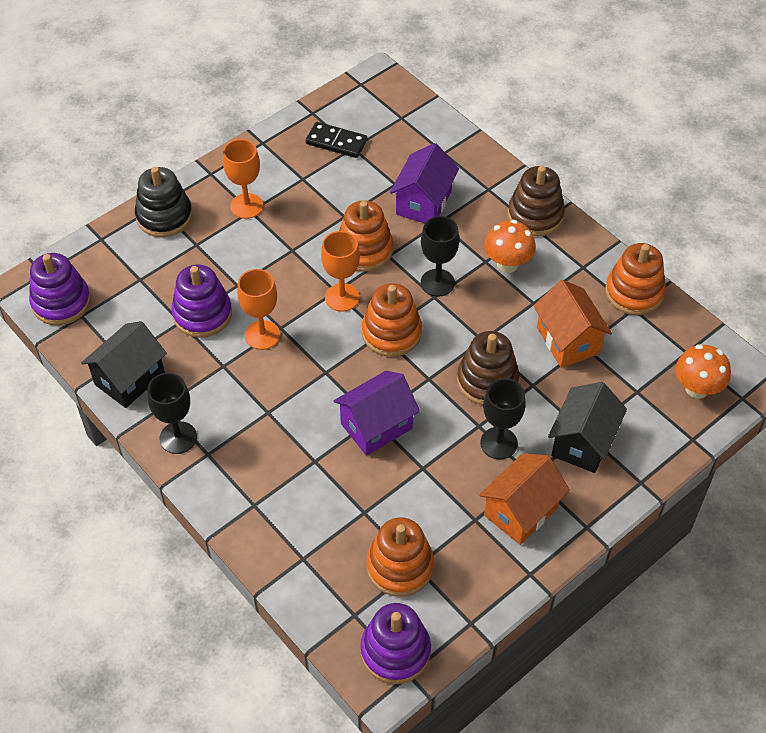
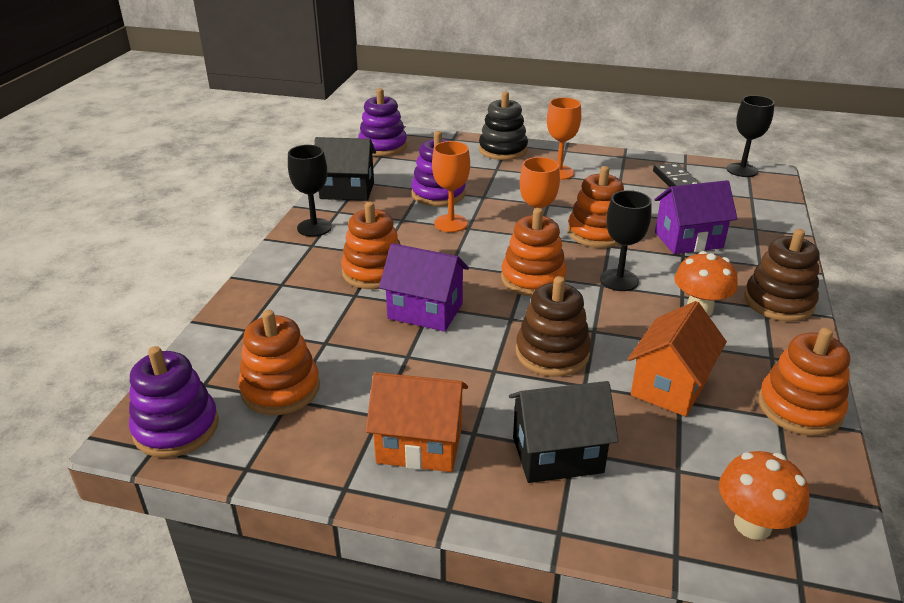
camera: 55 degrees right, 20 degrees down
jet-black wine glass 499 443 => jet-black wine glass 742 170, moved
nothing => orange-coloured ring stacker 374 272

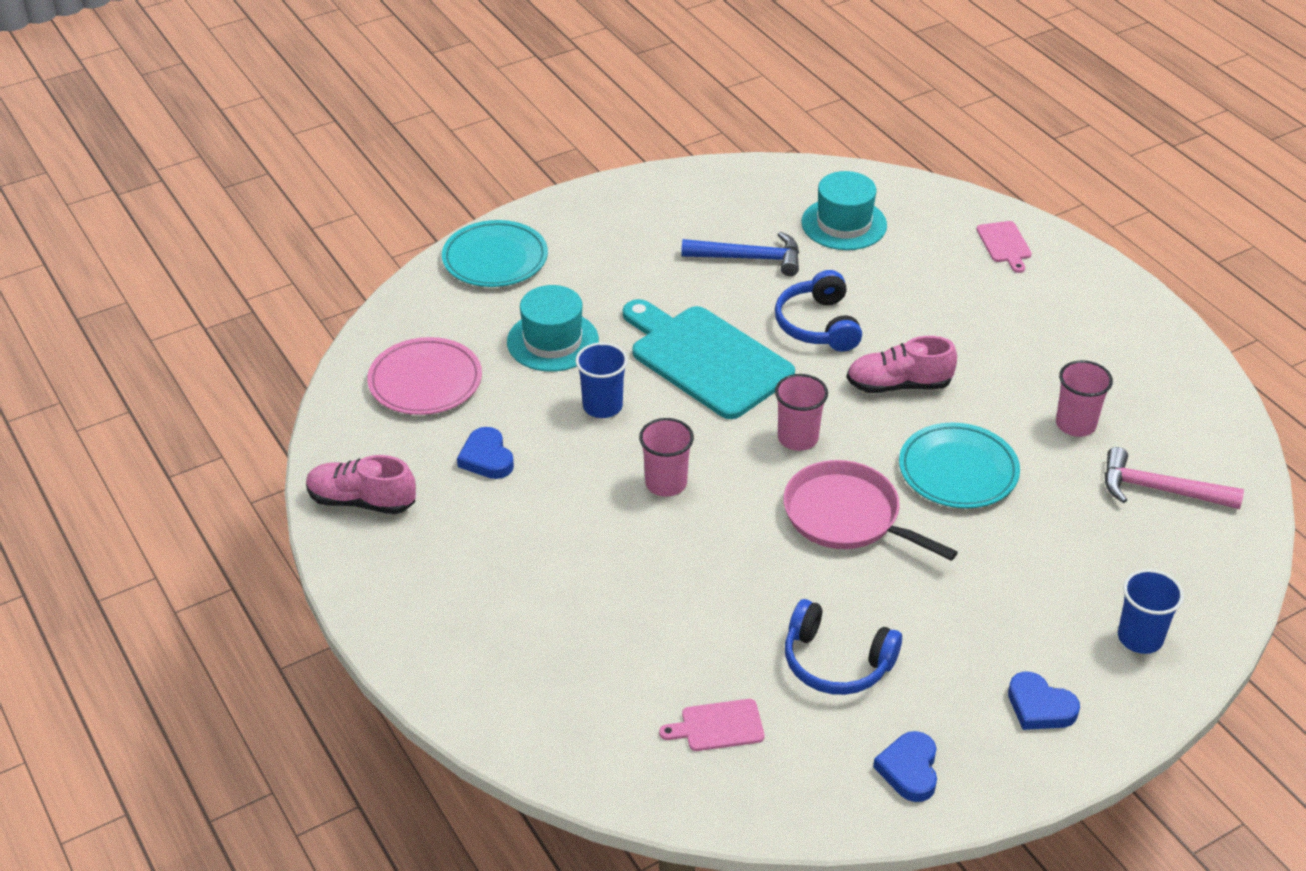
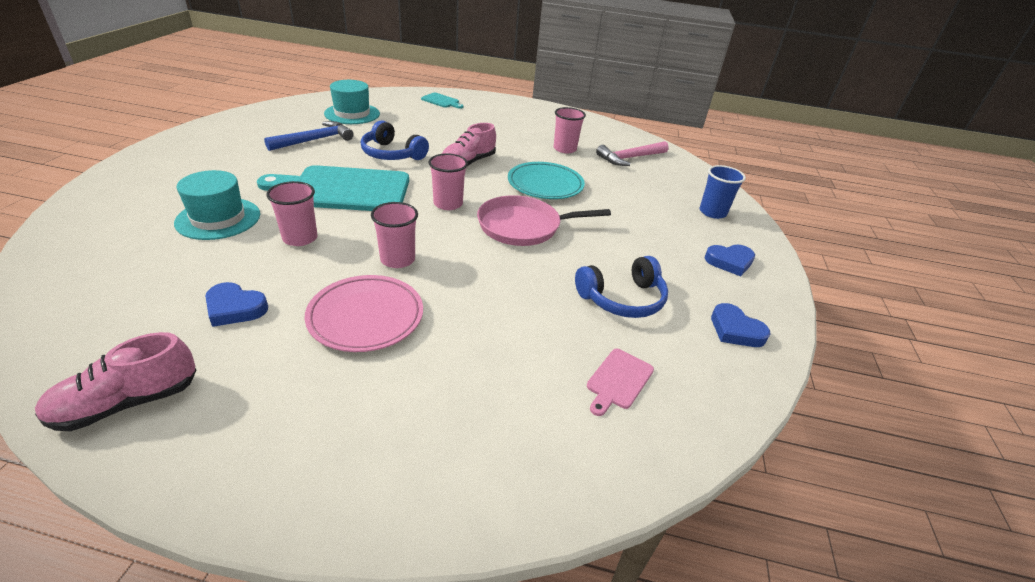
camera: 50 degrees left, 5 degrees down
rose-pink plate 425 381 => rose-pink plate 366 317, moved
teal plate 495 259 => nothing
royal blue tumbler 602 406 => rose-pink tumbler 300 238
rose-pink cutting board 1004 244 => teal cutting board 441 101

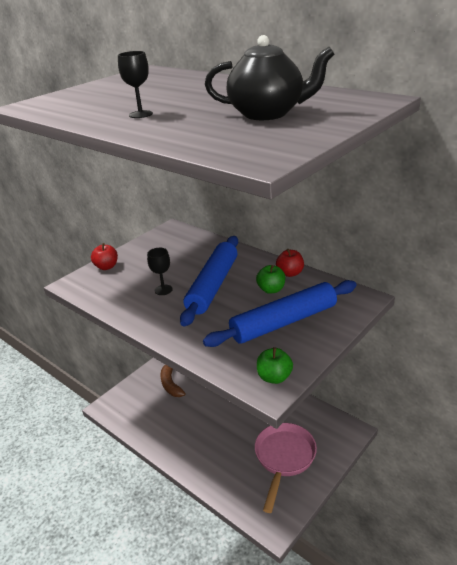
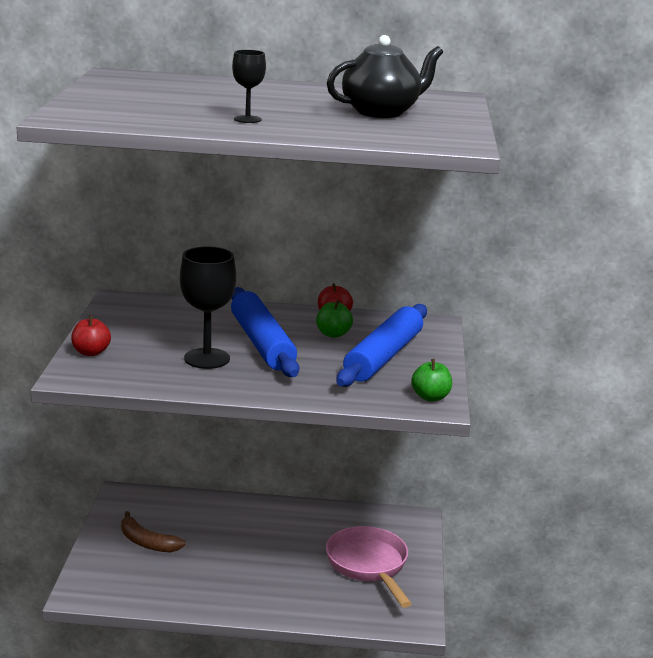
camera: 40 degrees left, 10 degrees down
jet-black wine glass 163 290 => jet-black wine glass 207 358, x1.84

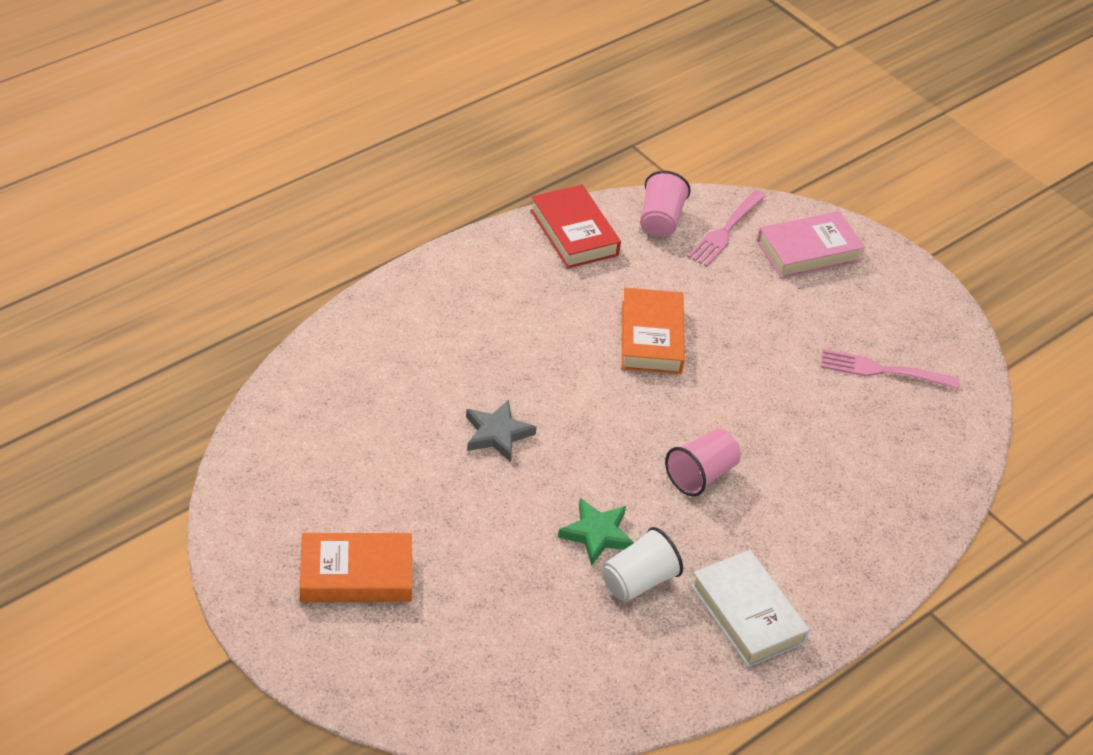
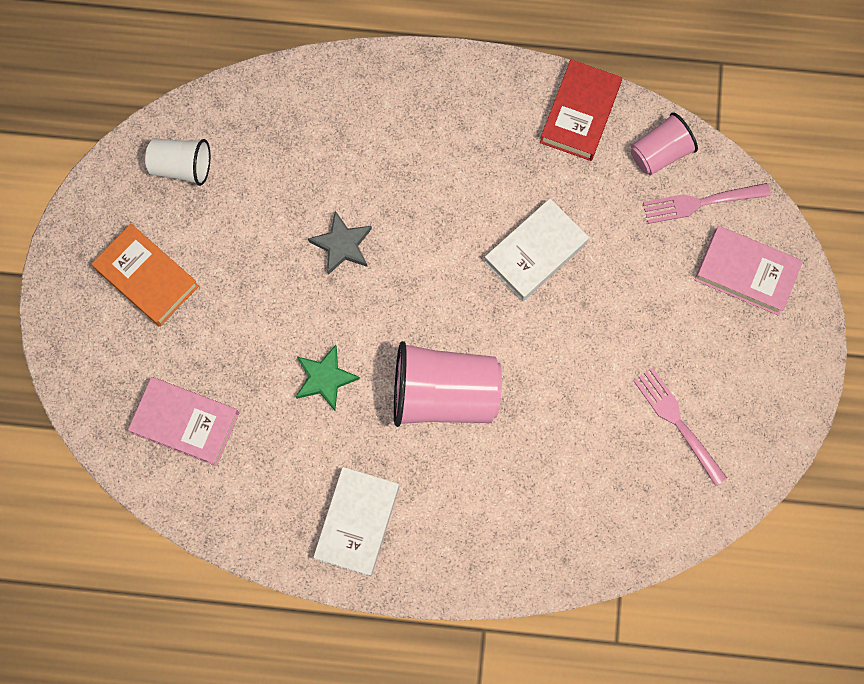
camera: 50 degrees right, 30 degrees up
white tumbler 638 581 => white tumbler 182 167, moved
orange-coloured book 651 337 => white book 535 252
rose-pink tumbler 701 475 => rose-pink tumbler 444 394, x1.74
nothing => rose-pink book 186 423

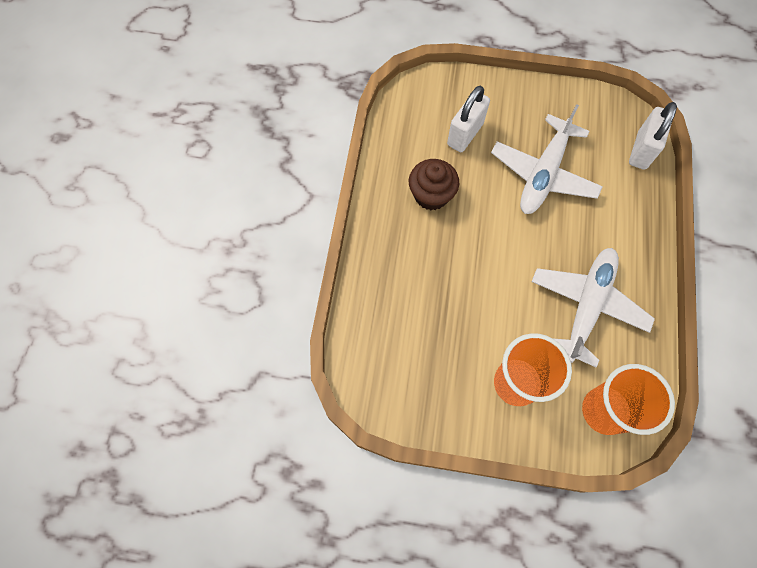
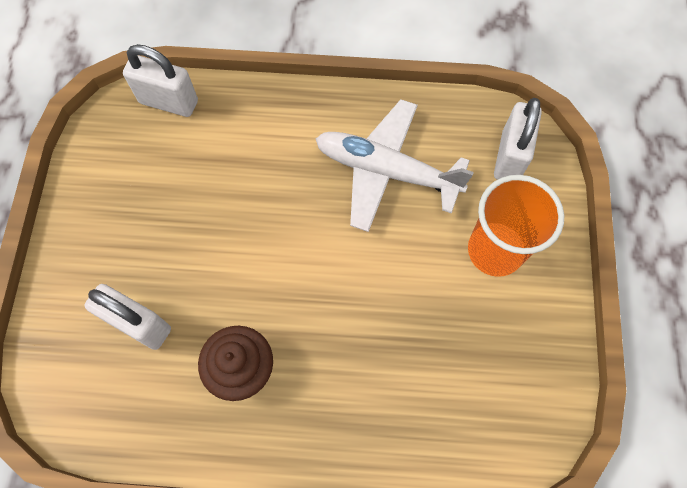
camera: 95 degrees left, 0 degrees up
white toy plane 543 174 => nothing
orange-coloured tumbler 604 411 => white padlock 509 157

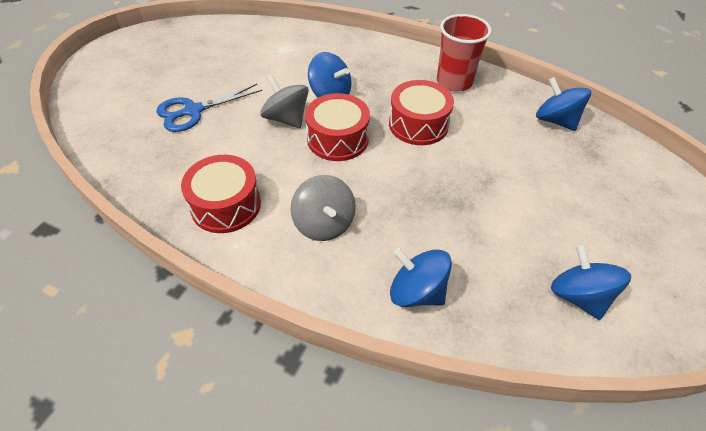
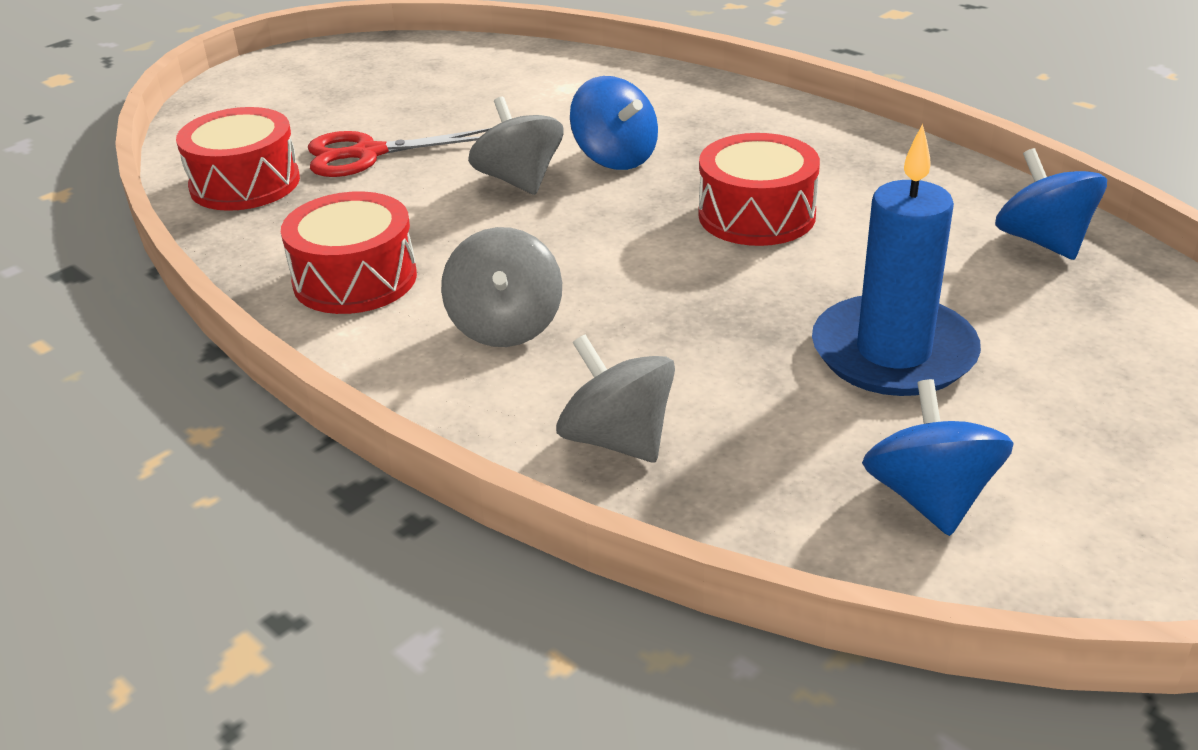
camera: 20 degrees right, 15 degrees down
royal blue shears 193 111 => red shears 368 154
red snare drum 338 139 => red snare drum 245 183, moved
royal blue spinning top 416 292 => grey spinning top 617 440
red tumbler 454 82 => nothing
nothing => royal blue pillar candle 893 353

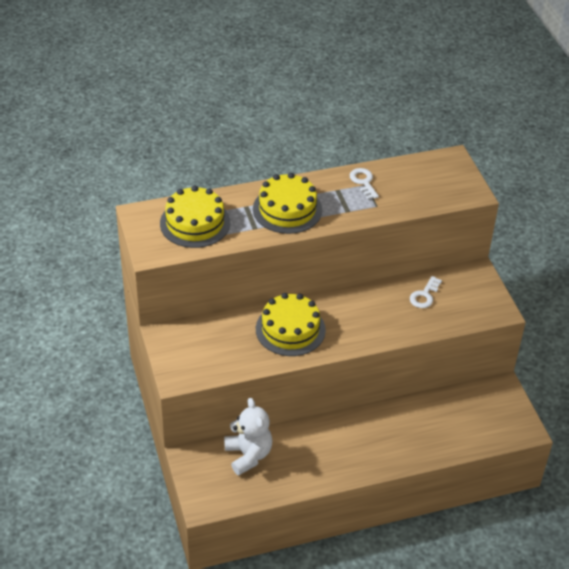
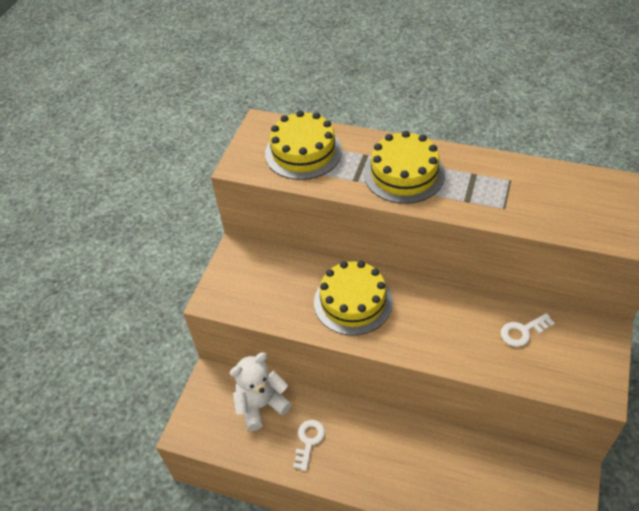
camera: 40 degrees right, 5 degrees up
white teddy 248 455 => white teddy 261 405, 135 degrees counterclockwise
white key 363 182 => white key 309 441, moved

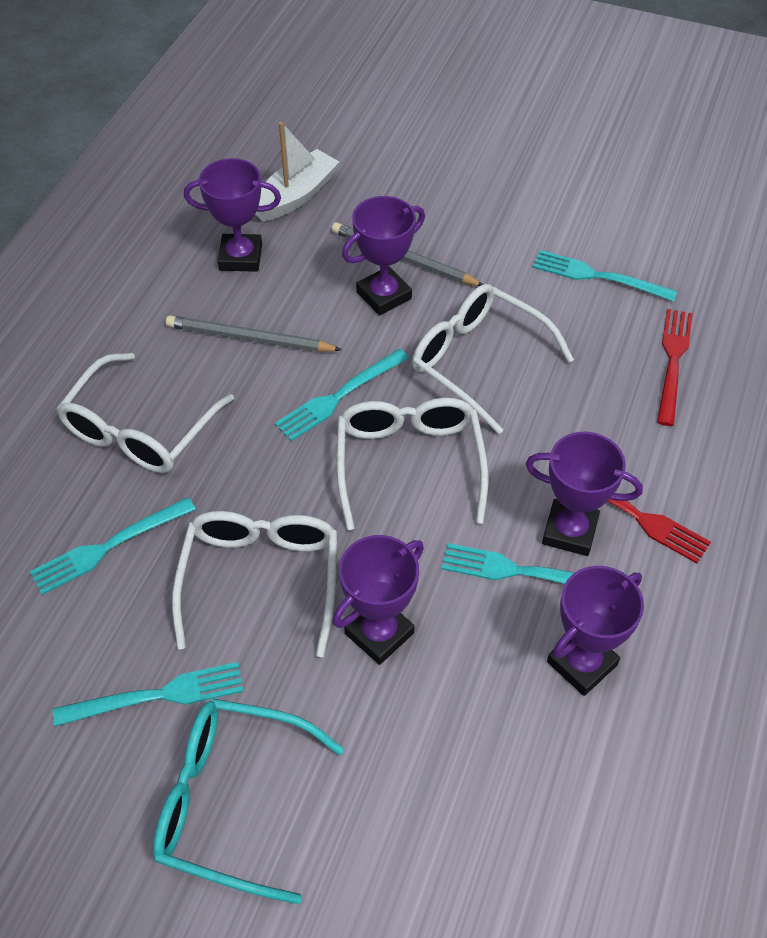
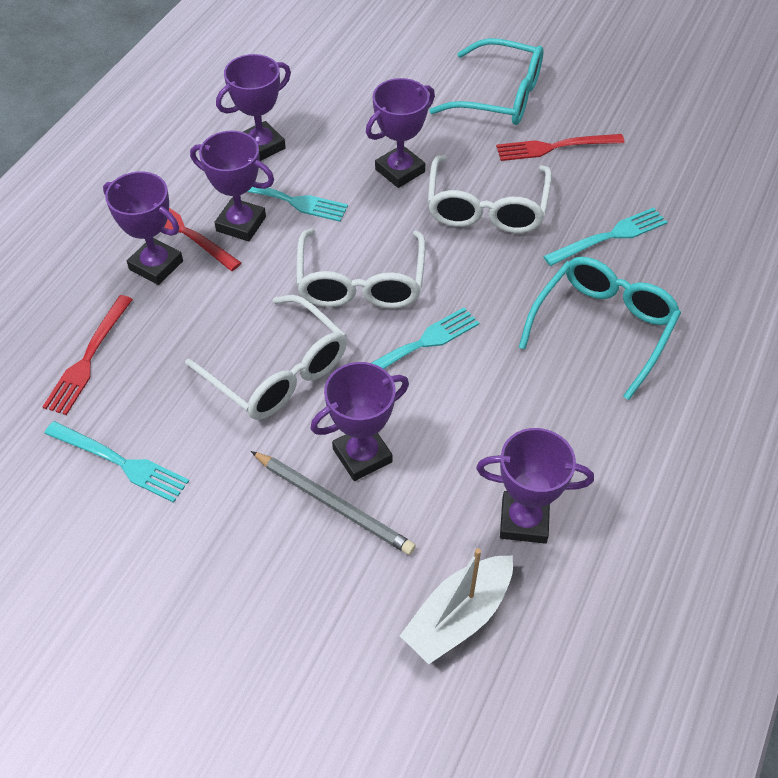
camera: 175 degrees left, 0 degrees up
teal fork 157 695 => red fork 554 147
white glasses 140 429 => teal glasses 602 328
grey wooden pencil 249 338 => nothing
nothing => purple trophy 156 265

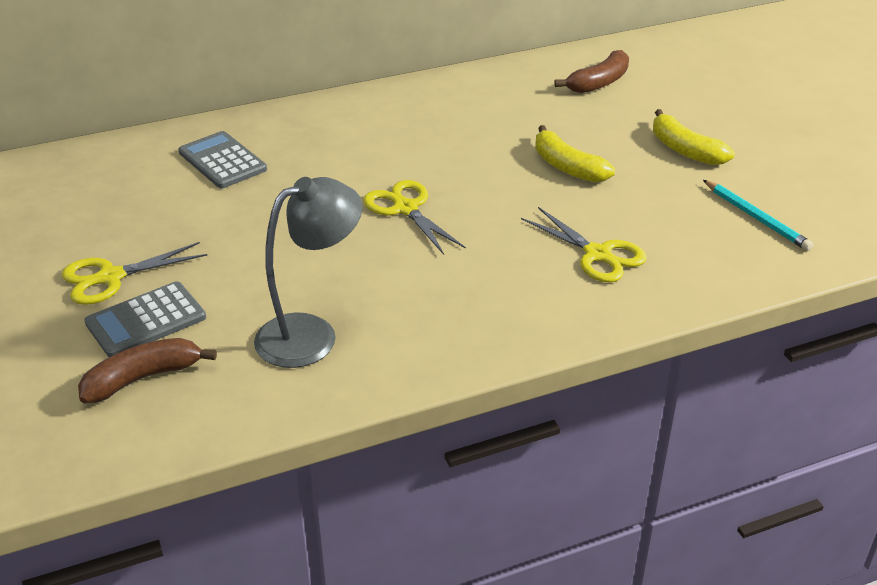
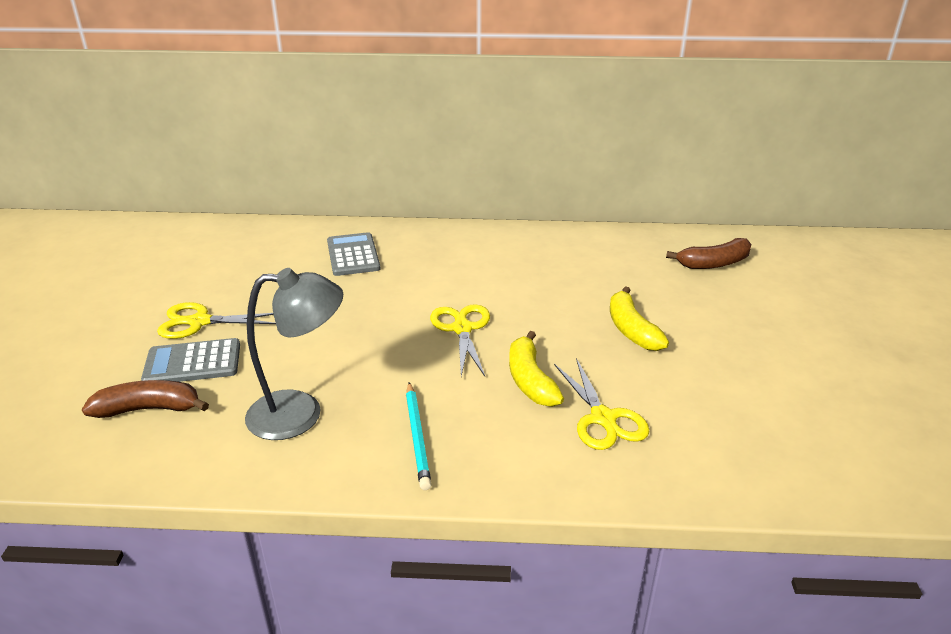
camera: 25 degrees right, 5 degrees down
golden banana fruit 684 150 => golden banana fruit 530 380, moved
teal wooden pencil 756 218 => teal wooden pencil 417 437, moved

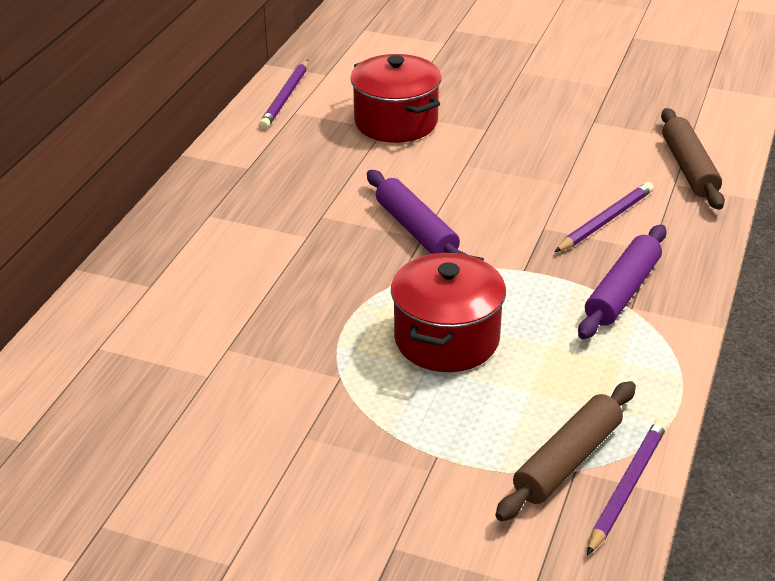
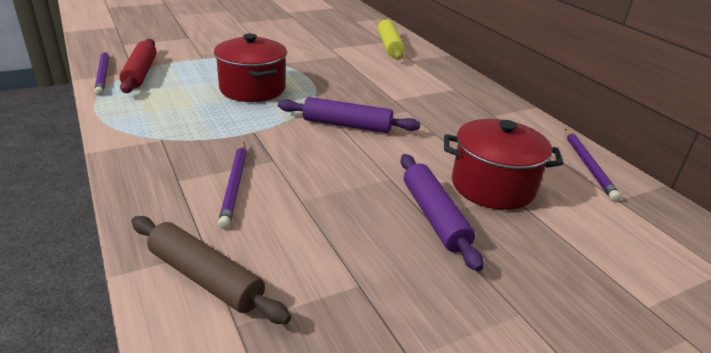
camera: 130 degrees right, 5 degrees down
purple wooden pencil 285 97 => purple wooden pencil 588 166, 150 degrees counterclockwise
brown rolling pin 567 460 => red rolling pin 141 73
purple rolling pin 622 291 => purple rolling pin 434 216, moved
nothing => golden rolling pin 389 46

